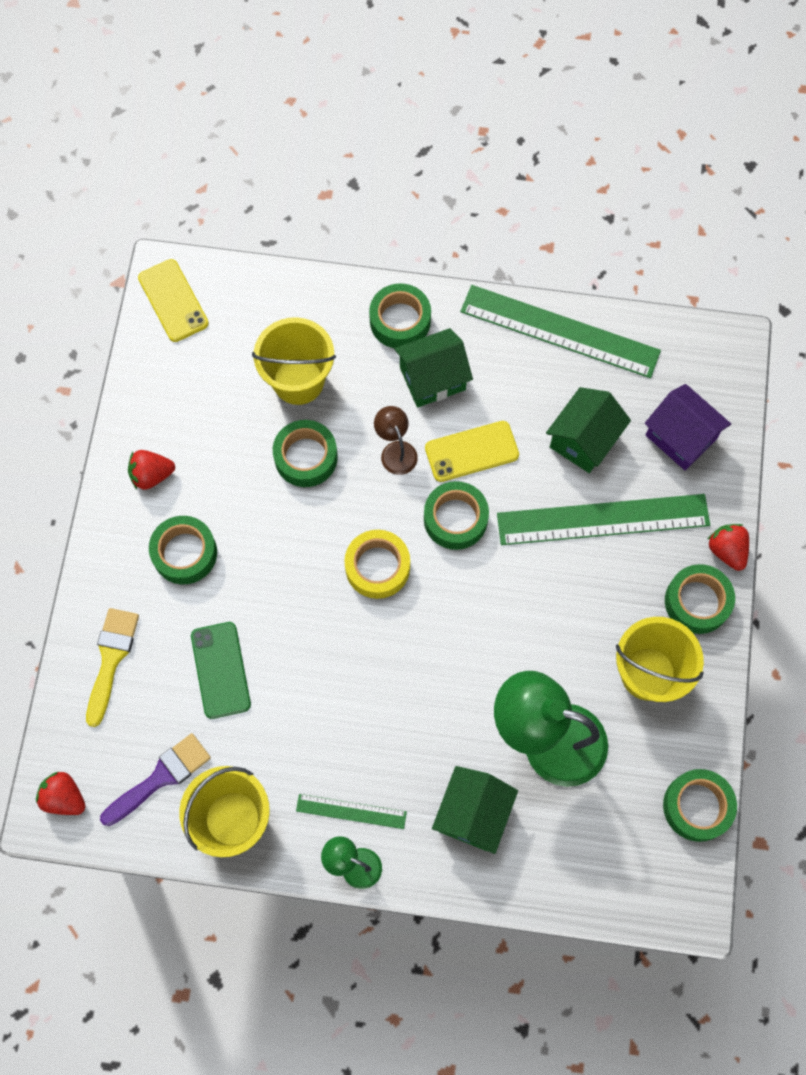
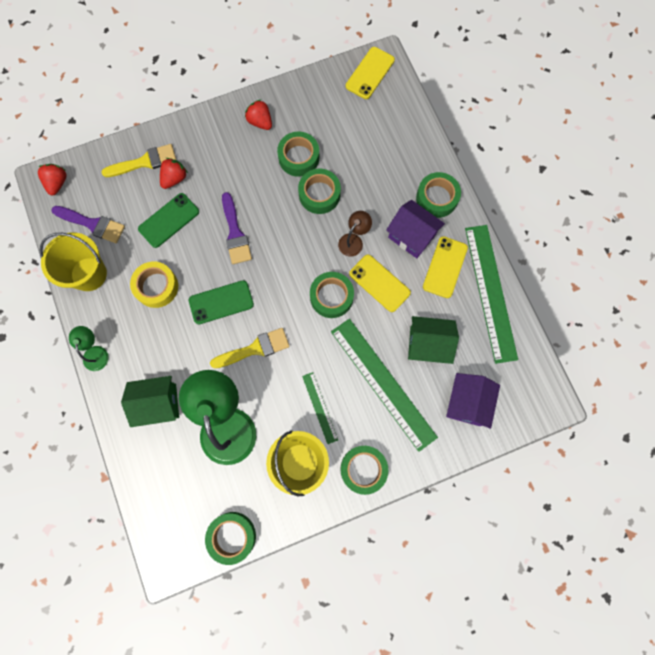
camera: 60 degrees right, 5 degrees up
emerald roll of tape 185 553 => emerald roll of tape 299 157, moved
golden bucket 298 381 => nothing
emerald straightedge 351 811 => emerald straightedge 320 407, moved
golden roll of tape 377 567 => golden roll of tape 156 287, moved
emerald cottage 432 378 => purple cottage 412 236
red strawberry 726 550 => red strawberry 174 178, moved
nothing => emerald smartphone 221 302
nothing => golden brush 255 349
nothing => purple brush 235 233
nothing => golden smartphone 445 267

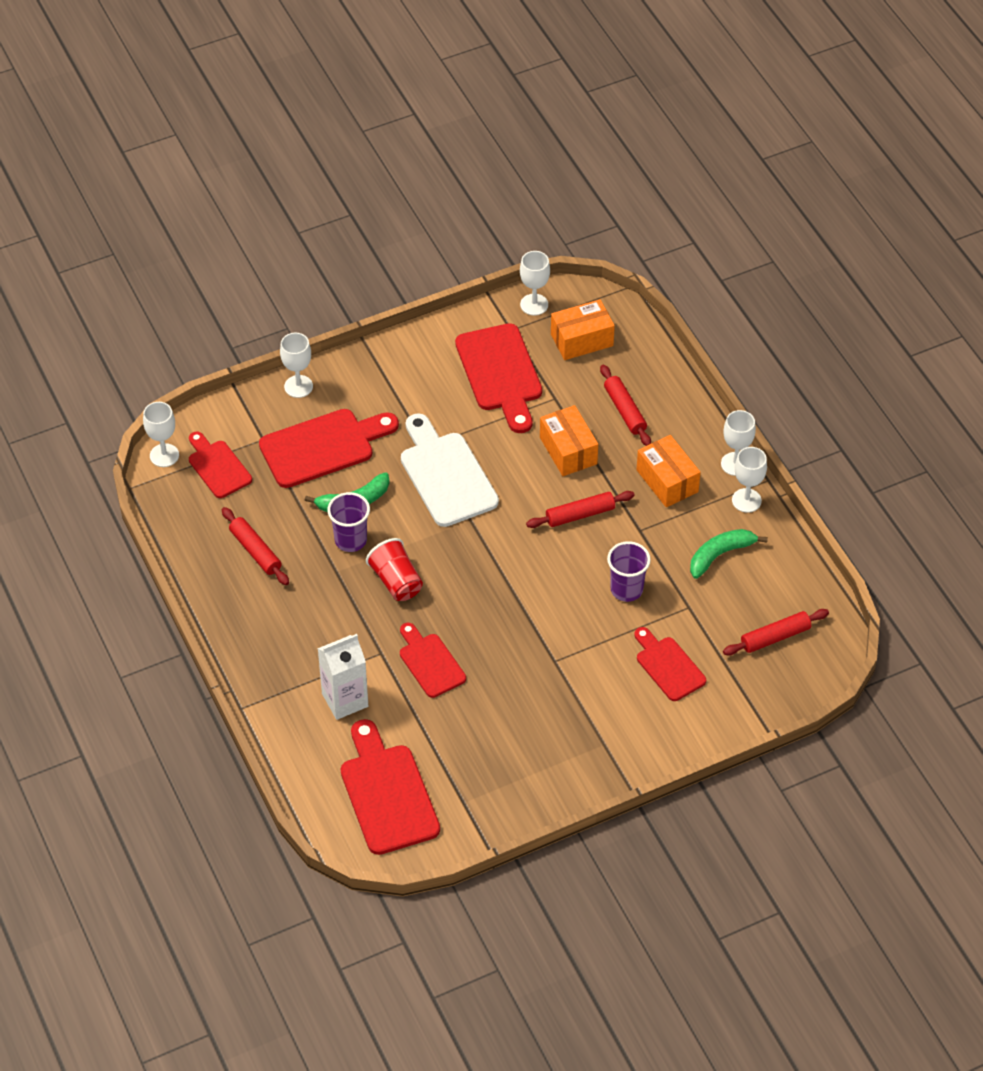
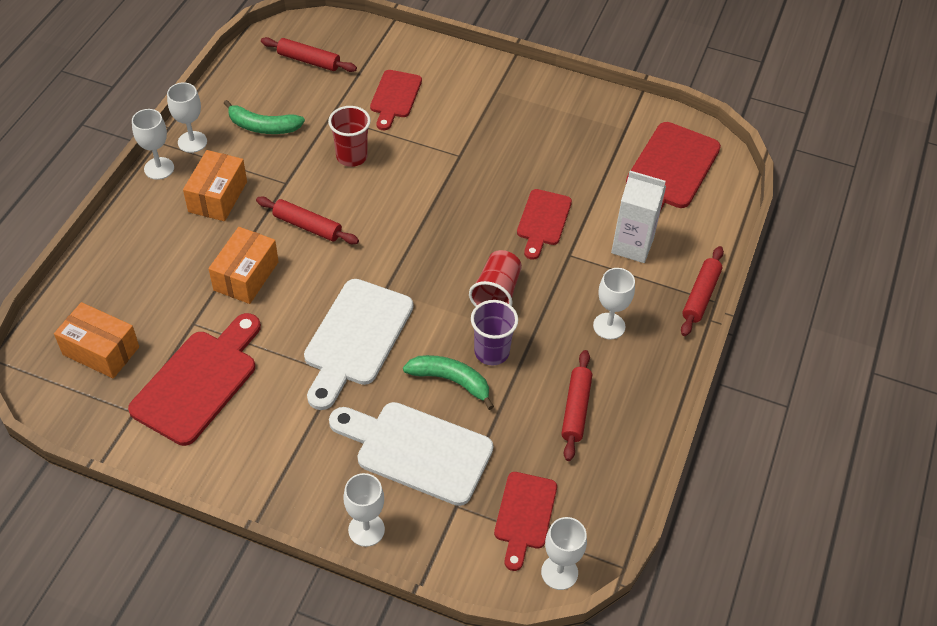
camera: 135 degrees left, 0 degrees up
red cutting board 323 447 => white cutting board 417 450
white wine glass 534 304 => white wine glass 609 326, moved
red rolling pin 625 410 => red rolling pin 700 295, moved
purple tumbler 626 589 => red tumbler 351 156

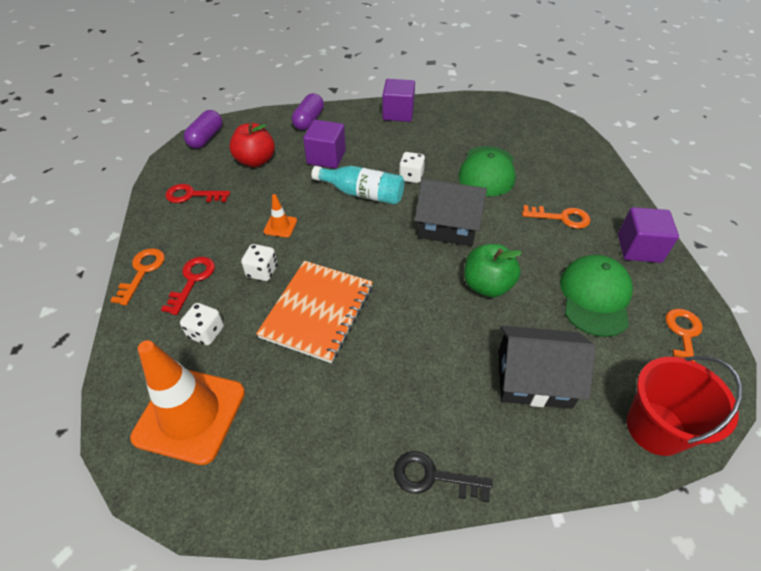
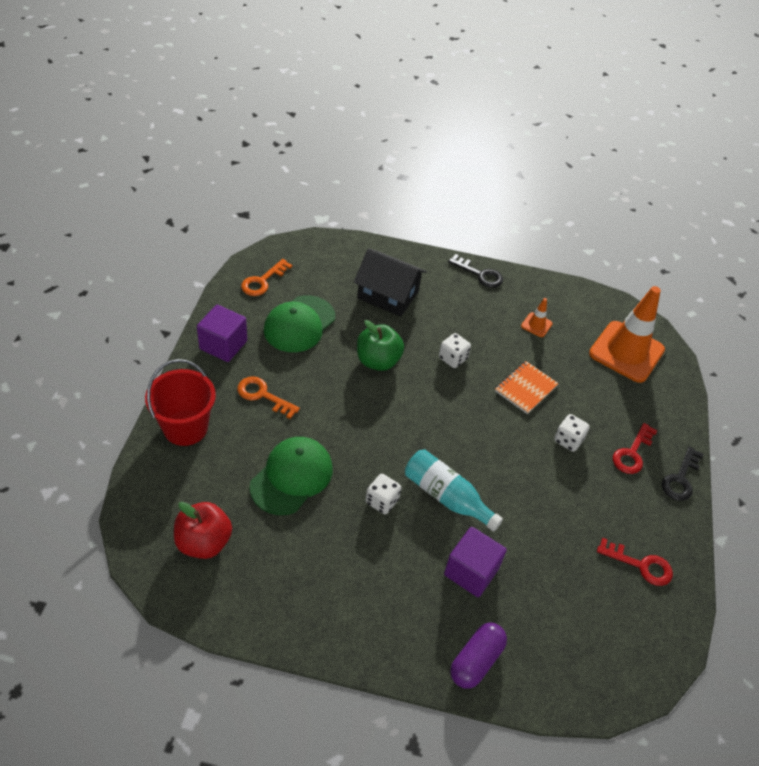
camera: 165 degrees left, 0 degrees up
orange-coloured key 142 272 => jet-black key 680 478
white dice 206 332 => white dice 452 358, moved
purple pill shape 206 138 => nothing
red toy apple 255 161 => red toy apple 204 542, moved
orange-coloured notebook 317 311 => orange-coloured notebook 525 388, x0.61
orange-coloured traffic cone 280 226 => orange-coloured traffic cone 536 325, moved
purple solid cube 398 113 => nothing
jet-black cottage 447 226 => nothing
red bucket 655 428 => red bucket 185 427, moved

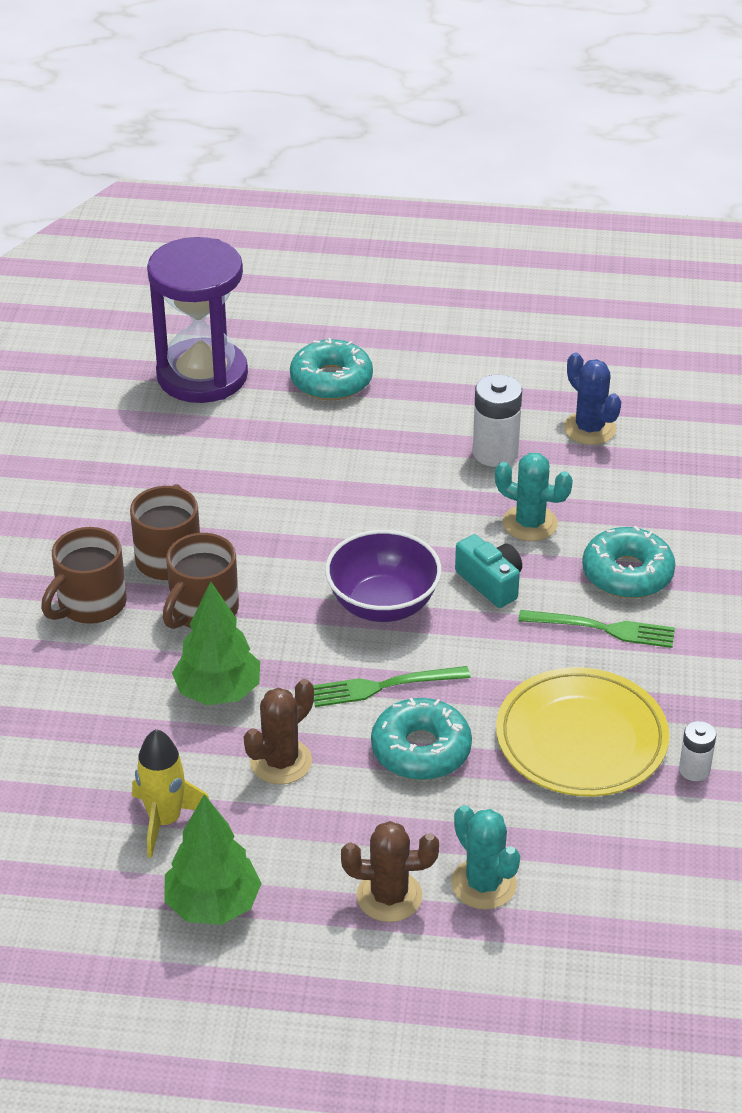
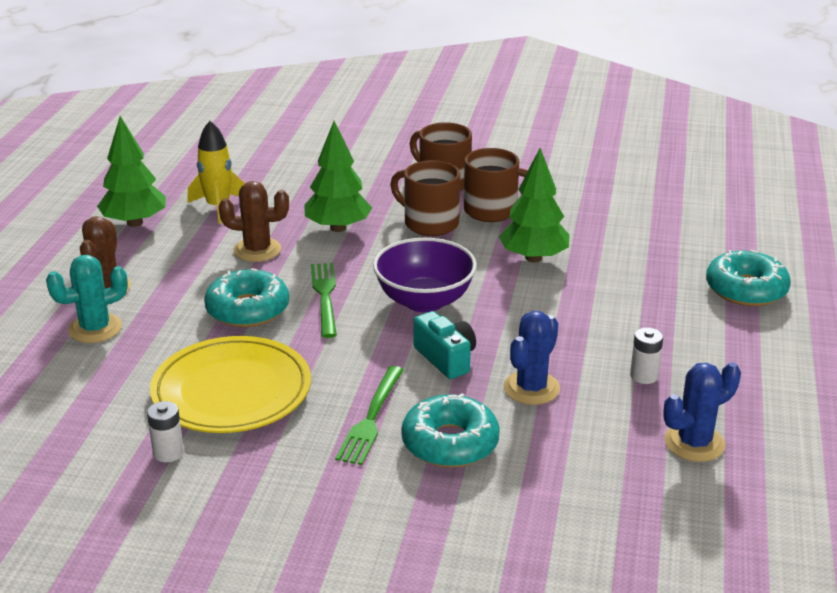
camera: 95 degrees right, 10 degrees down
purple hourglass 202 375 => nothing
brown saguaro cactus 281 762 => brown saguaro cactus 257 250, 45 degrees counterclockwise
teal camera 490 583 => teal camera 446 358, 90 degrees counterclockwise
white power cell 495 453 => white power cell 644 376, x0.58
teal saguaro cactus 530 523 => royal blue saguaro cactus 531 388
nothing => emerald toy tree 533 258

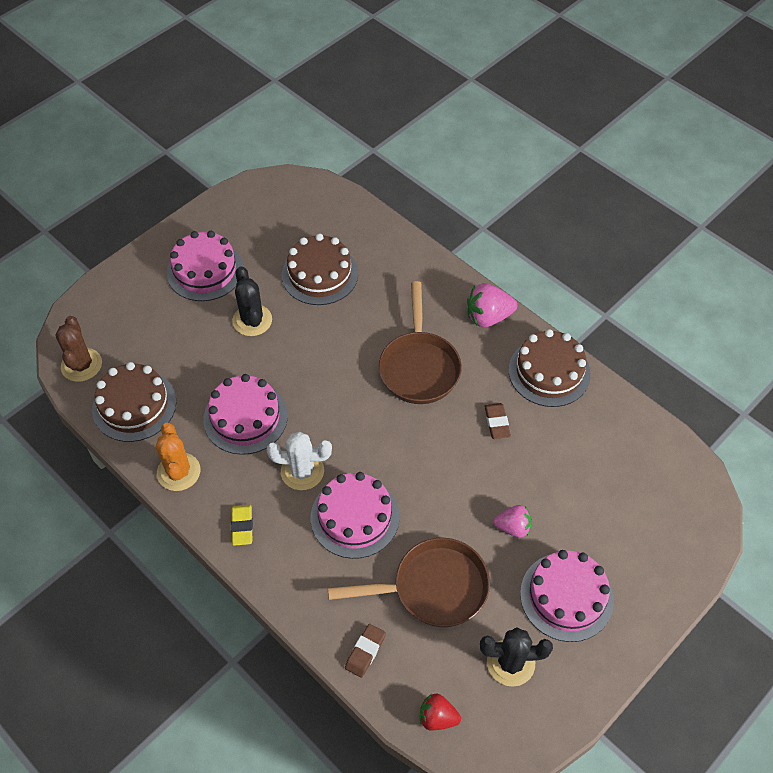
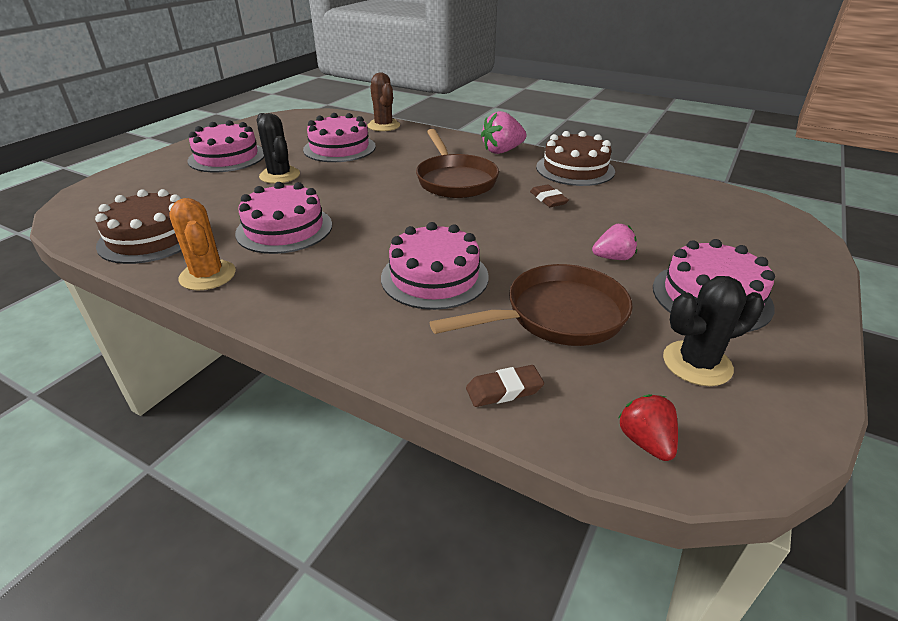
camera: 15 degrees left, 20 degrees down
brown saguaro cactus 81 365 => brown saguaro cactus 383 126, moved
golden gum eraser 242 526 => nothing
white saguaro cactus 302 471 => nothing
brown gateau 320 274 => rose-pink gateau 339 148
brown gum eraser 365 651 => brown gum eraser 504 390, 60 degrees clockwise
red strawberry 437 717 => red strawberry 645 441, 75 degrees clockwise

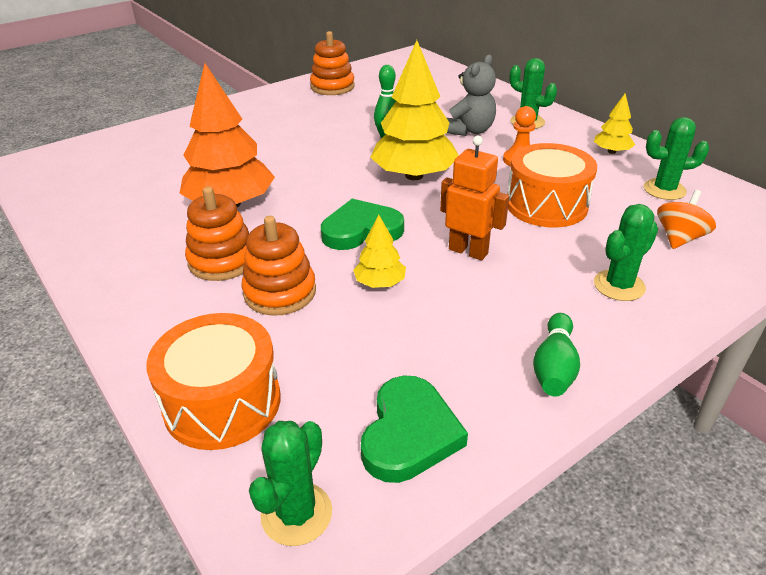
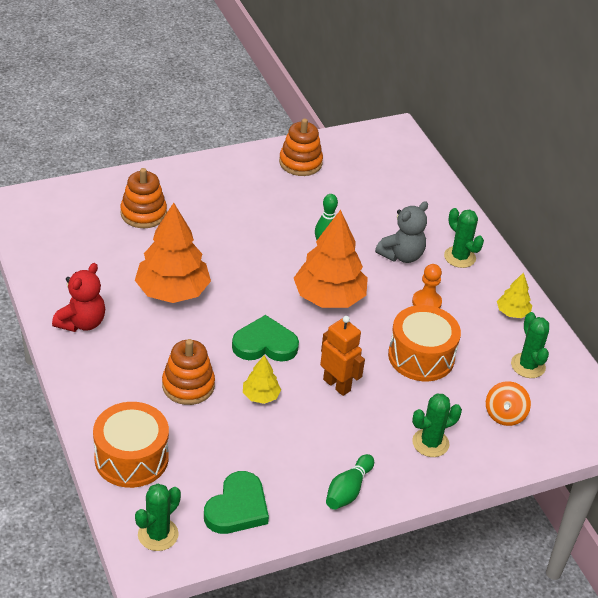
camera: 10 degrees right, 5 degrees up
orange-coloured ring stacker 222 260 => orange-coloured ring stacker 143 213, moved
golden toy tree 414 176 => orange-coloured toy tree 329 297
emerald saguaro cactus 664 190 => emerald saguaro cactus 528 366, 60 degrees clockwise
orange-coloured spinning top 679 238 => orange-coloured spinning top 504 415, 150 degrees clockwise
nothing => red teddy 82 323

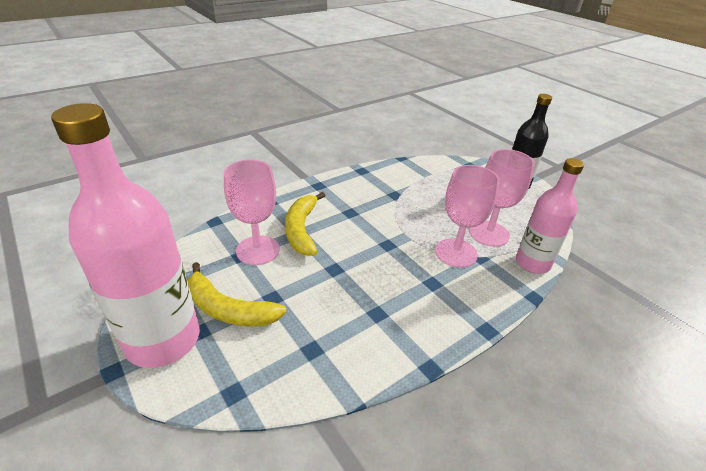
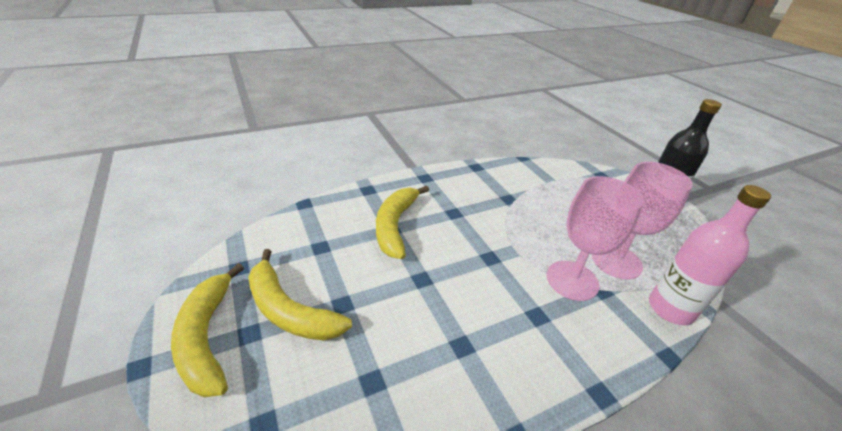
camera: 10 degrees right, 0 degrees up
rose-pink bottle 163 340 => golden banana fruit 206 337
rose-pink wine glass 258 250 => nothing

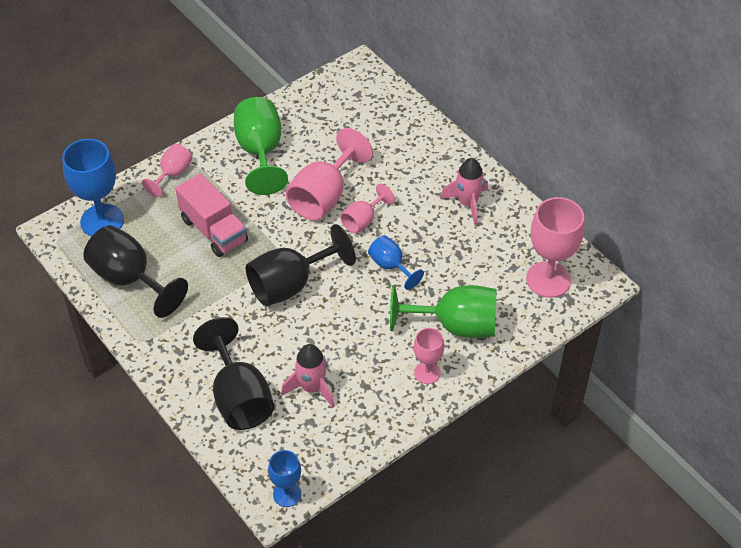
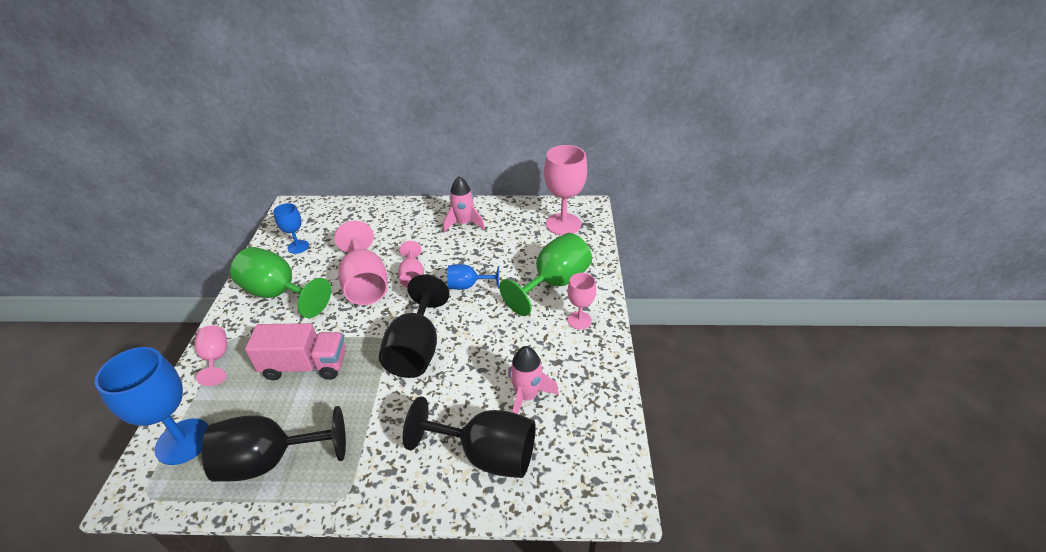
camera: 50 degrees left, 10 degrees down
royal blue wine glass 287 494 => royal blue wine glass 298 247, moved

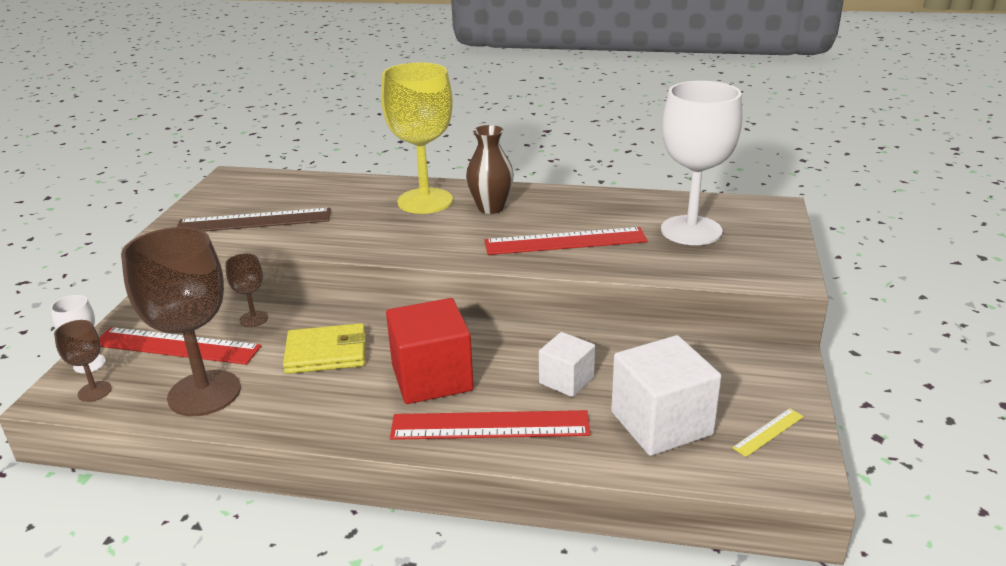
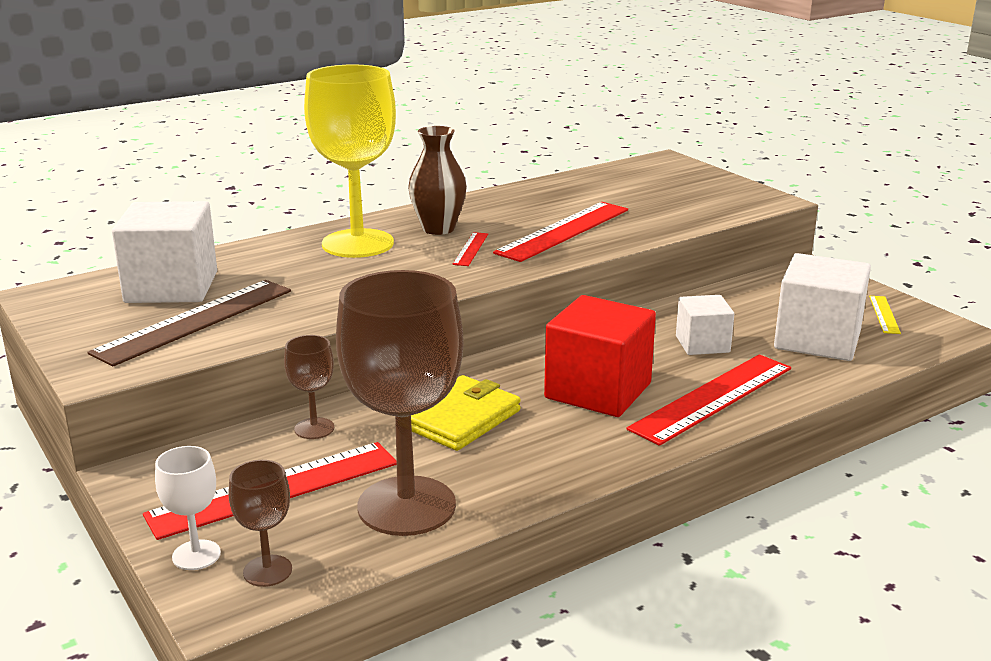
camera: 45 degrees left, 5 degrees down
white wine glass 691 230 => nothing
nothing => white solid cube 171 287
nothing => red straightedge 470 249

